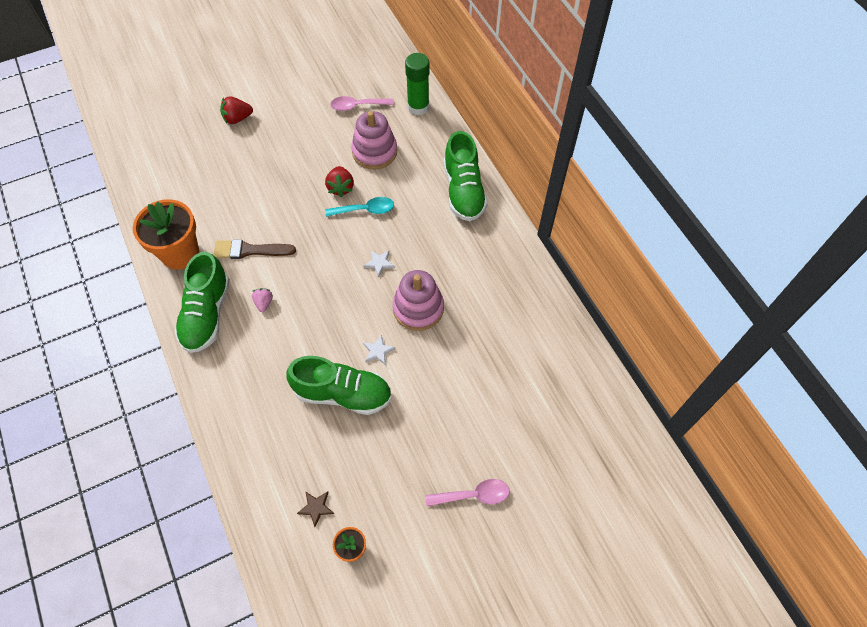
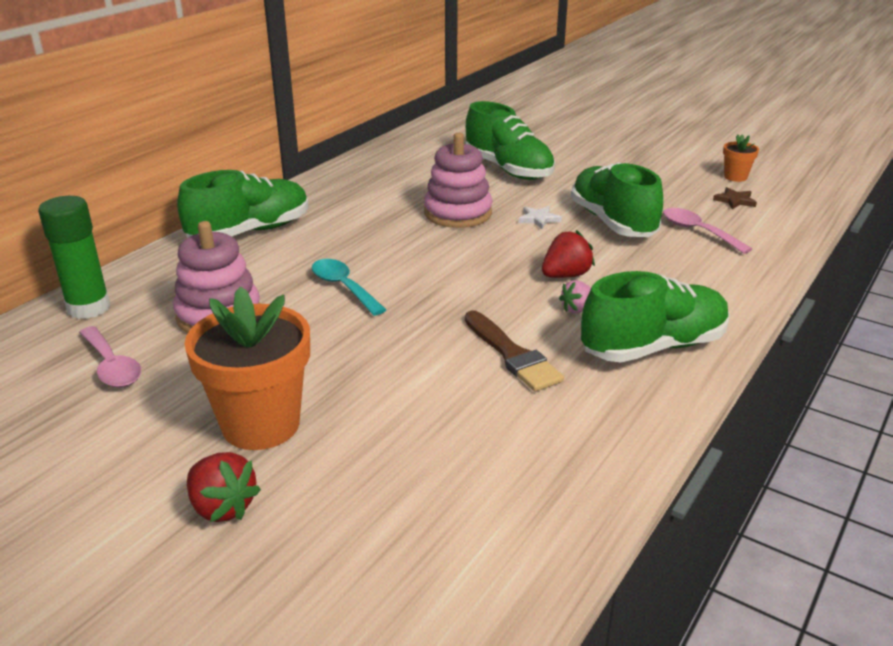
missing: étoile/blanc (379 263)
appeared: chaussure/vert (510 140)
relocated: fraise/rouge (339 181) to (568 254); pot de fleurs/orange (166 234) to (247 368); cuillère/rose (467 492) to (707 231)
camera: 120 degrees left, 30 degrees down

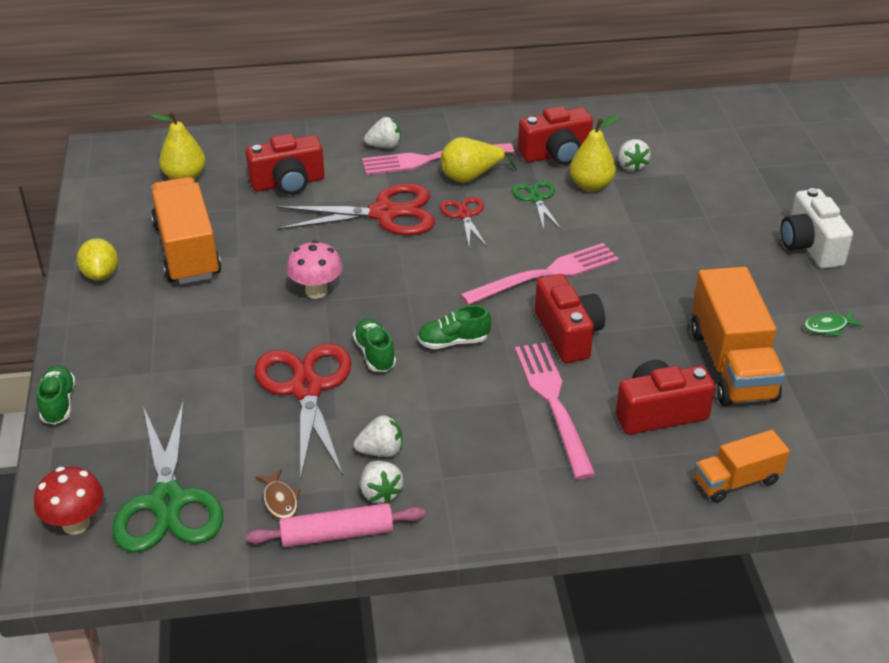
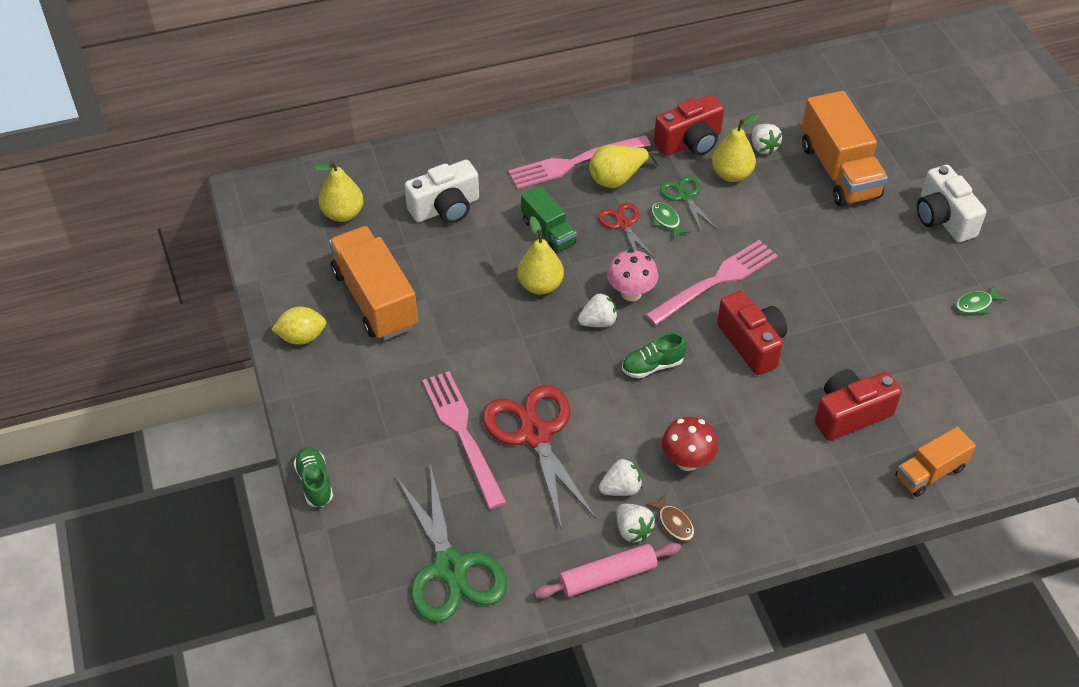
missing: chaussure/vert (374 345)
appeared: poisson/vert (671 221); poire/jaune (540 255)
relocated: fraise/blanc (382 133) to (598 310); champignon/rose (314 269) to (632 275); camion/orange (738 336) to (845 149); fourchette/rose (555 410) to (464 440); champignon/rouge (69 501) to (690 444); poisson/marron (277 494) to (670 517)
exchanged: ciseaux/rouge (356 209) to camion/vert (549 219)
colour: appareil photo/rouge (285 164) to appareil photo/blanc (442 191)
spun: citron/jaune (97 259) = (298 326) 75 degrees counterclockwise
camera: 10 degrees left, 10 degrees up

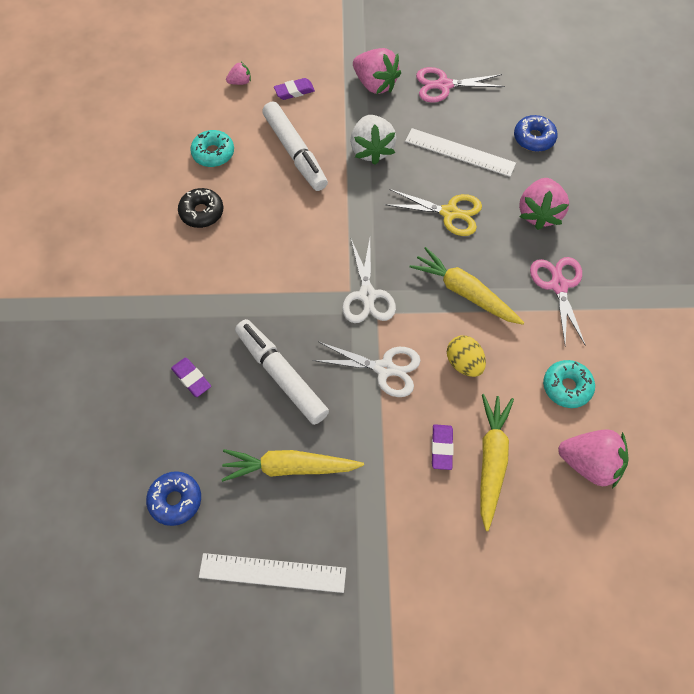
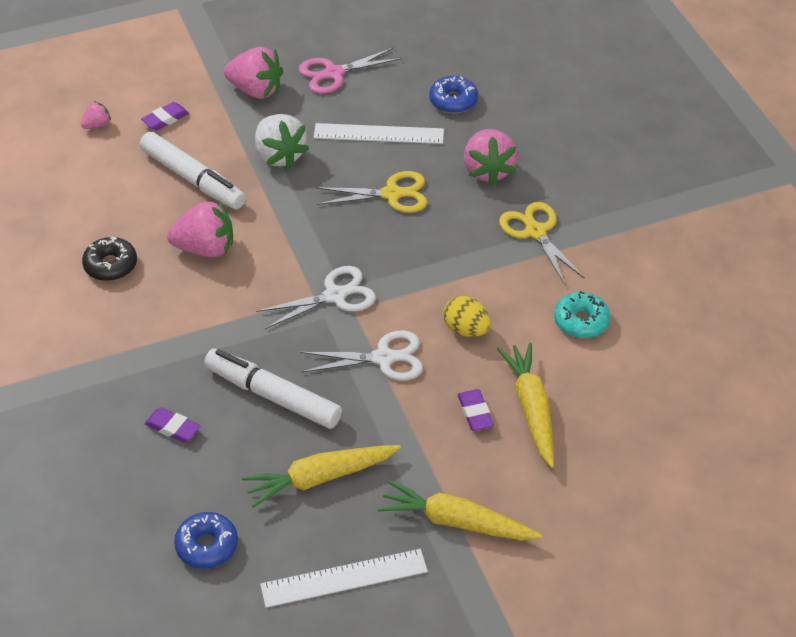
missing: beignet/turquoise (212 148)
relocated: carotte/jaune (467 286) to (460 510); fraise/rose (593 459) to (200 228)
colour: ciseaux/rose (557 301) to ciseaux/jaune (542 243)
spun: ciseaux/blanc (369 281) = (316 297) 90 degrees counterclockwise
camera: 20 degrees left, 15 degrees down

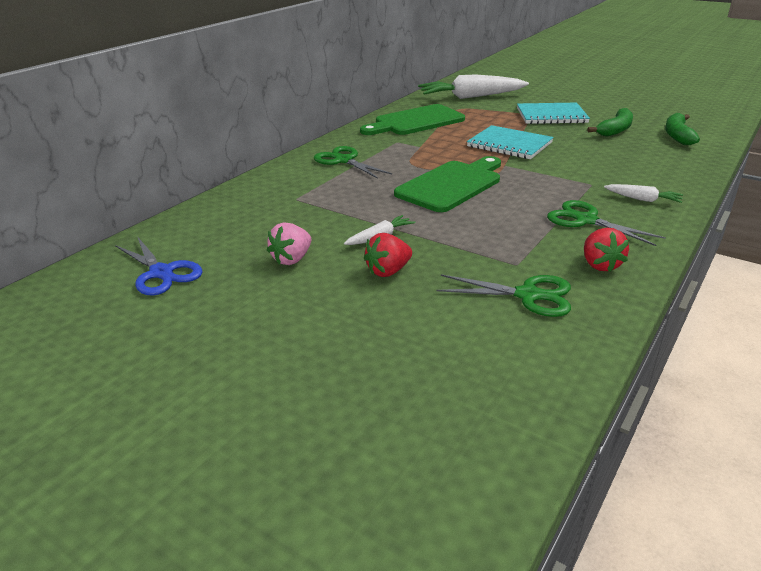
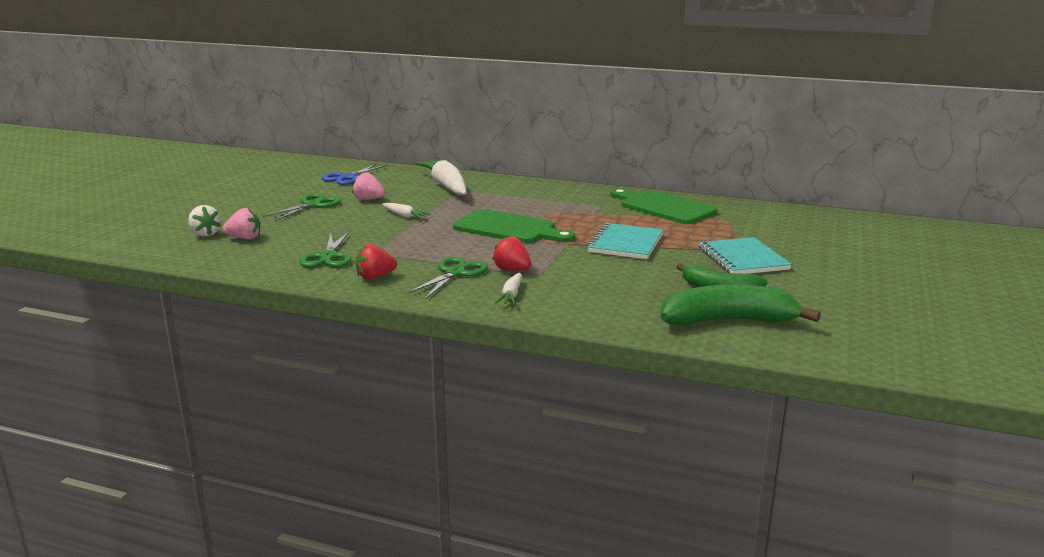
appeared: fraise/blanc (204 221); fraise/rose (242 223)
relocated: carotte/blanc (473 86) to (441 177); ciseaux/vert (353 162) to (302 207); fraise/rouge (388 255) to (511 253)
size: banane/vert (682 129) = (741 305) x1.54
camera: 75 degrees right, 10 degrees down

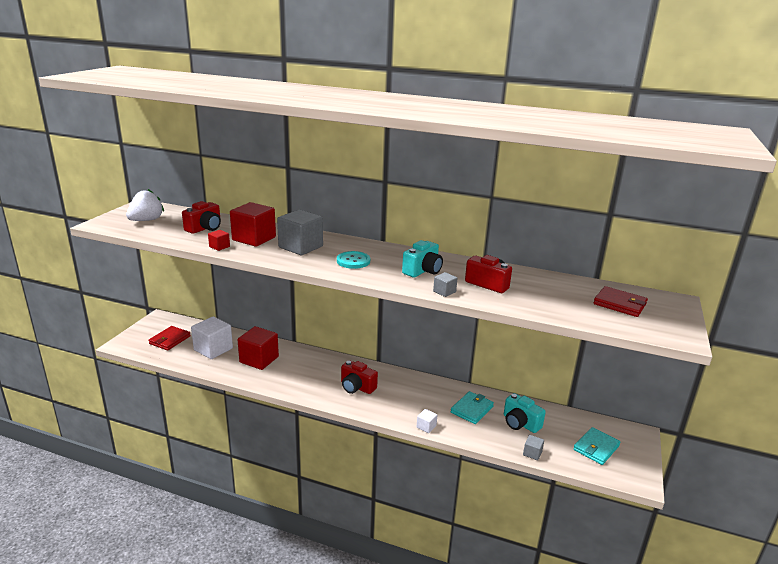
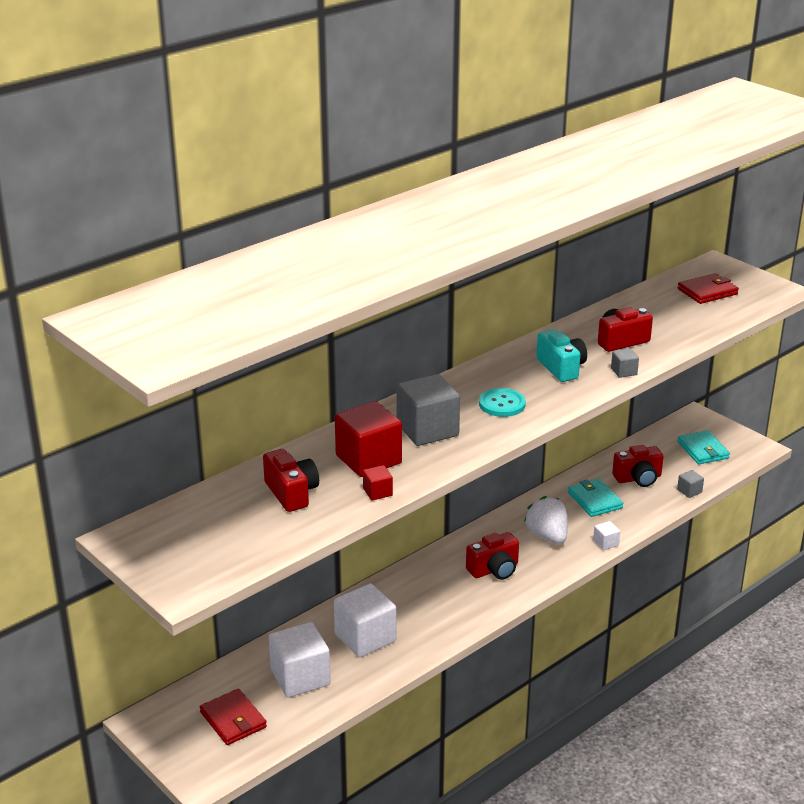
relocated: fraise/blanc (145 205) to (546 520)
colour: cube/rouge (258 348) to cube/blanc (365 620); appareil photo/turquoise (525 413) to appareil photo/rouge (638 466)
camera: 60 degrees left, 5 degrees up

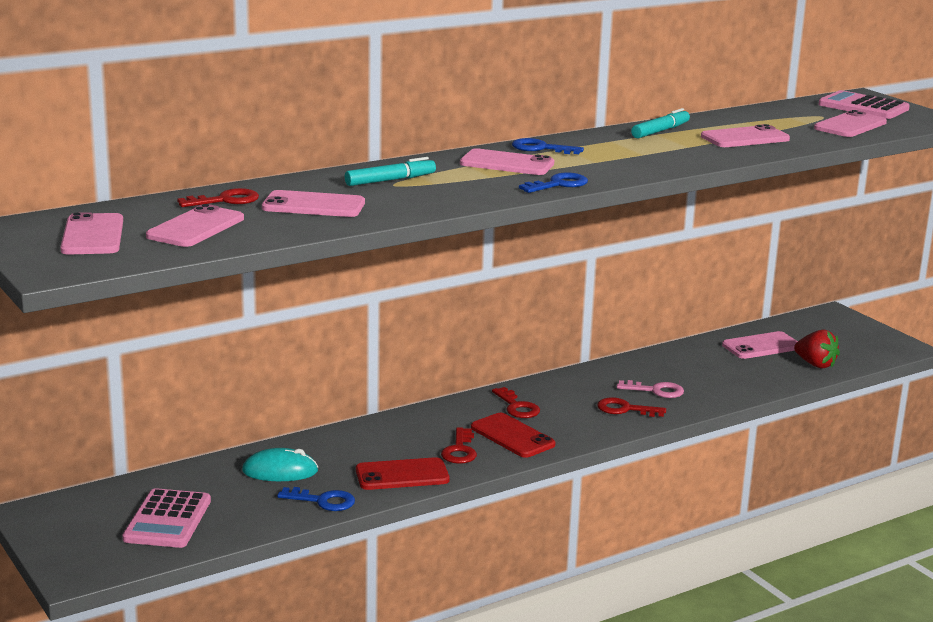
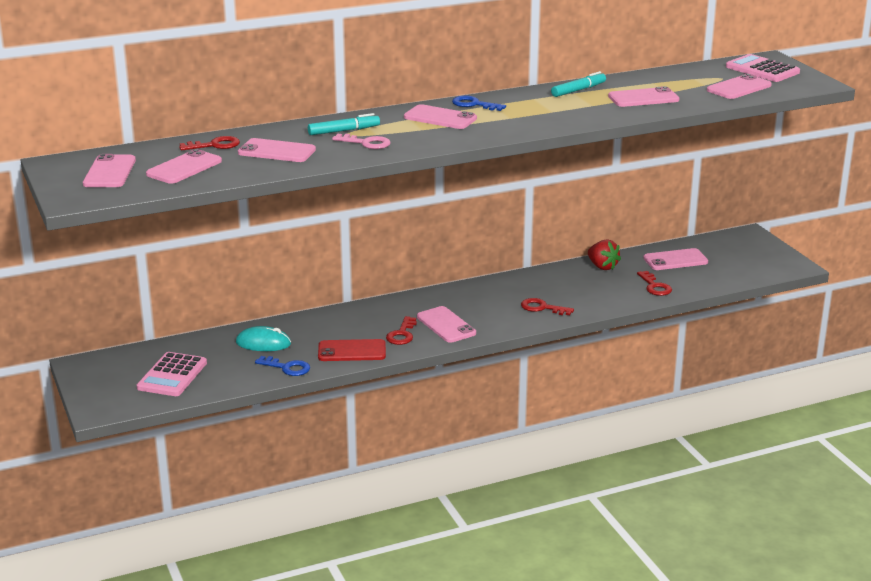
missing: clé/bleu (553 182)
relocated: fraise/rouge (817 349) to (604 254); clé/rose (650 389) to (361 141); clé/rouge (516 402) to (654 283)
colour: téléphone/rouge (513 435) to téléphone/rose (446 324)
camera: 10 degrees right, 5 degrees up

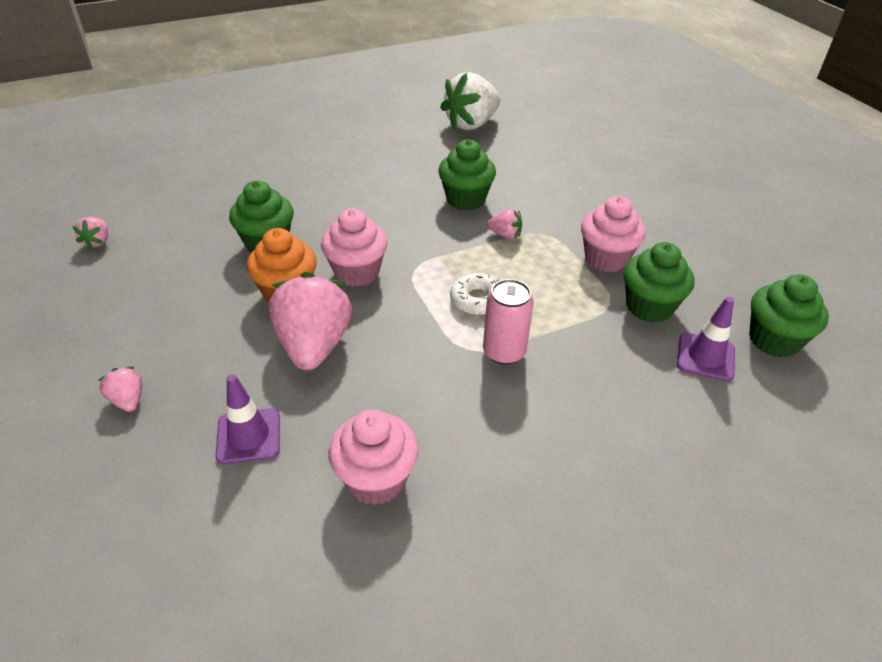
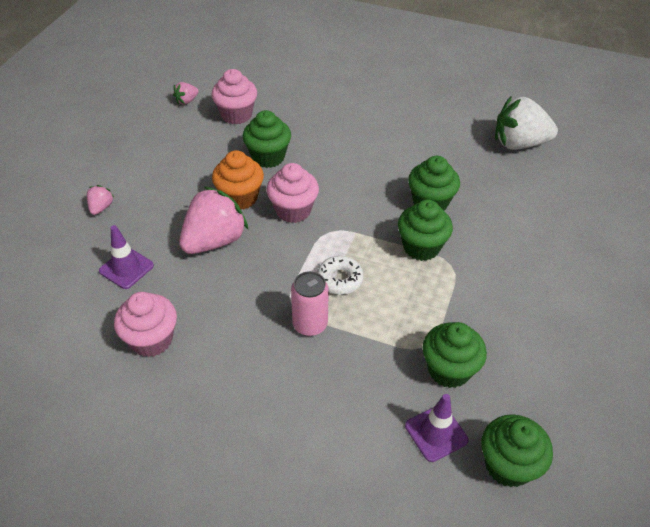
relocated: muffin/rose (613 234) to (234 97)
exchanged: fraise/rose (504 224) to muffin/vert (425 230)
camera: 45 degrees right, 5 degrees up

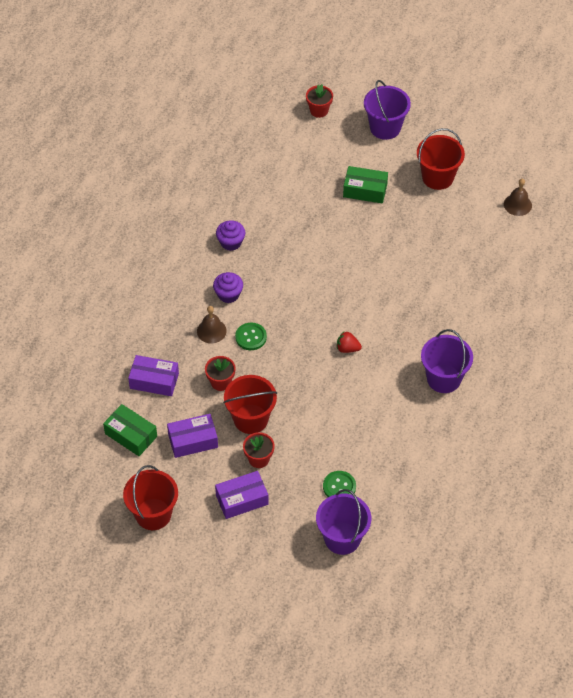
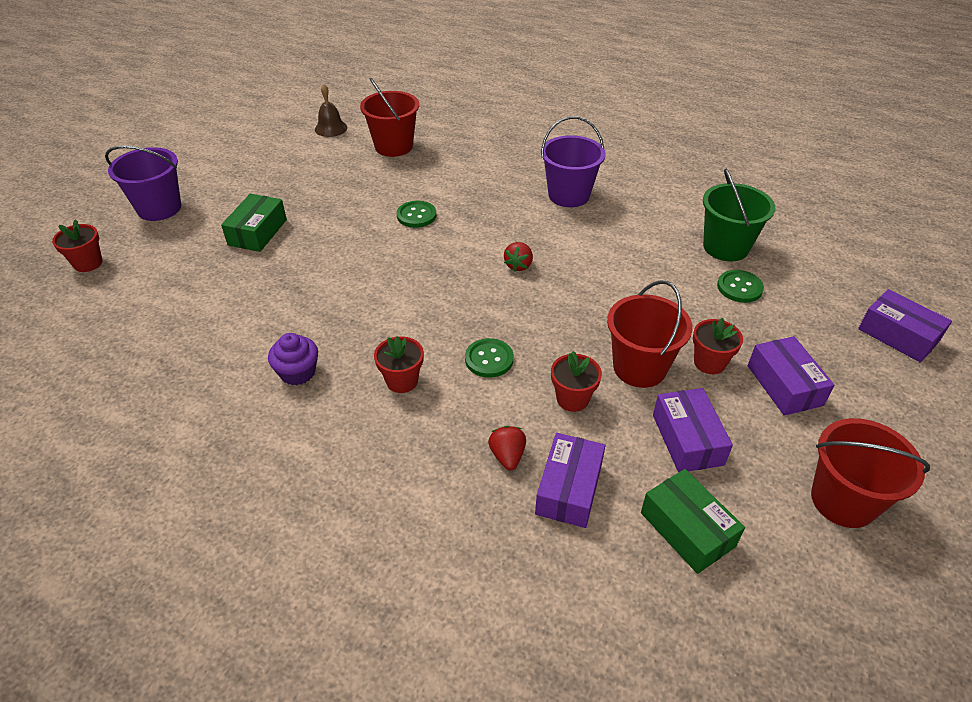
missing: cloche/marron (212 324); seau/violet (343 522)
appeared: seau/vert (739 215); bouton/vert (416 214); boîte/violet (905 325); fraise/rouge (507 448)
relocated: seau/rouge (441 159) to (389 117)
exchanged: muffin/violet (228 287) to pot de fleurs/rouge (399 364)
spun: boîte/vert (130 430) = (693 521) 75 degrees counterclockwise
camera: 85 degrees left, 10 degrees down

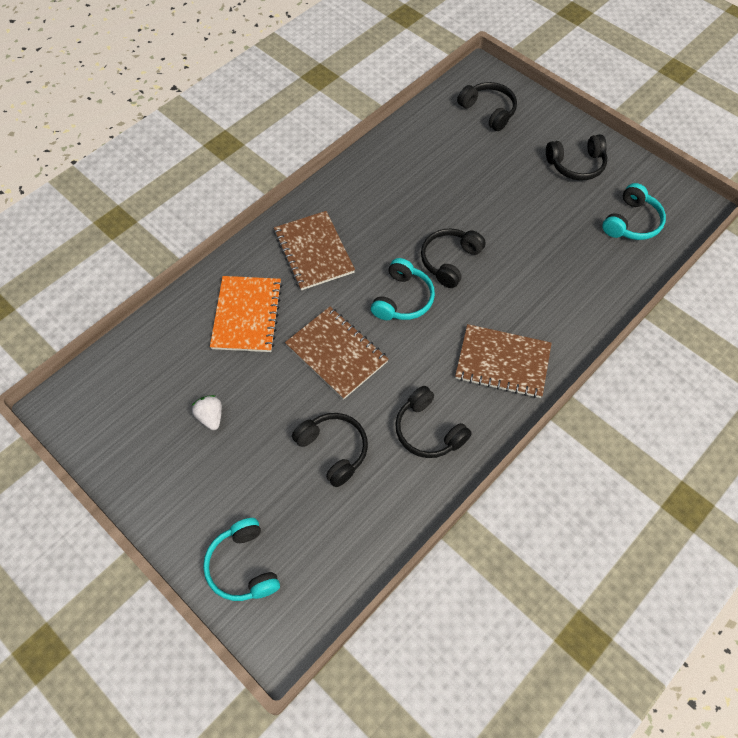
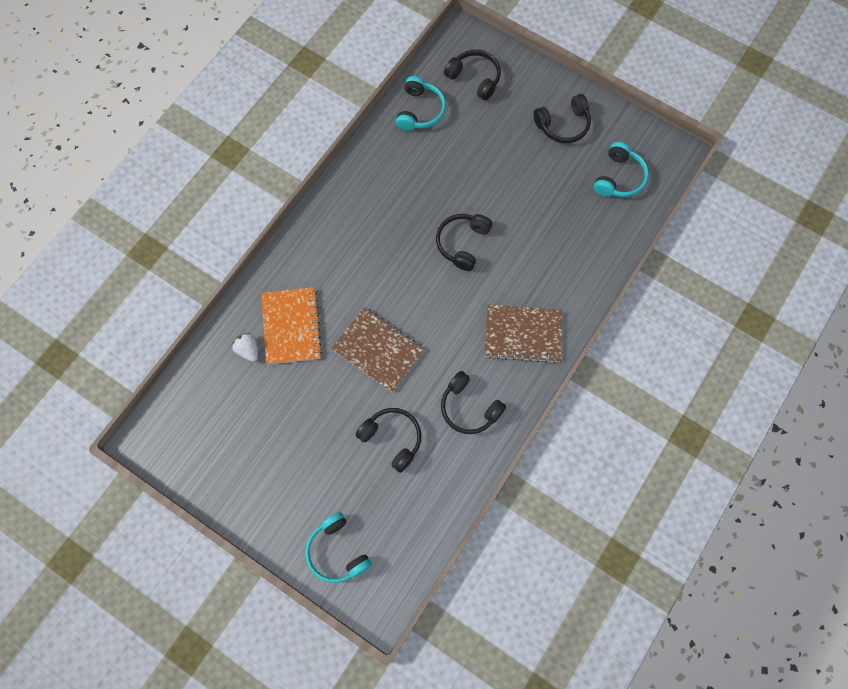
missing: carnet/marron (314 251)
relocated: casque audio/turquoise (403 289) to (421 103); fraise/blanc (206 412) to (245 347)
camera: 10 degrees left, 10 degrees up

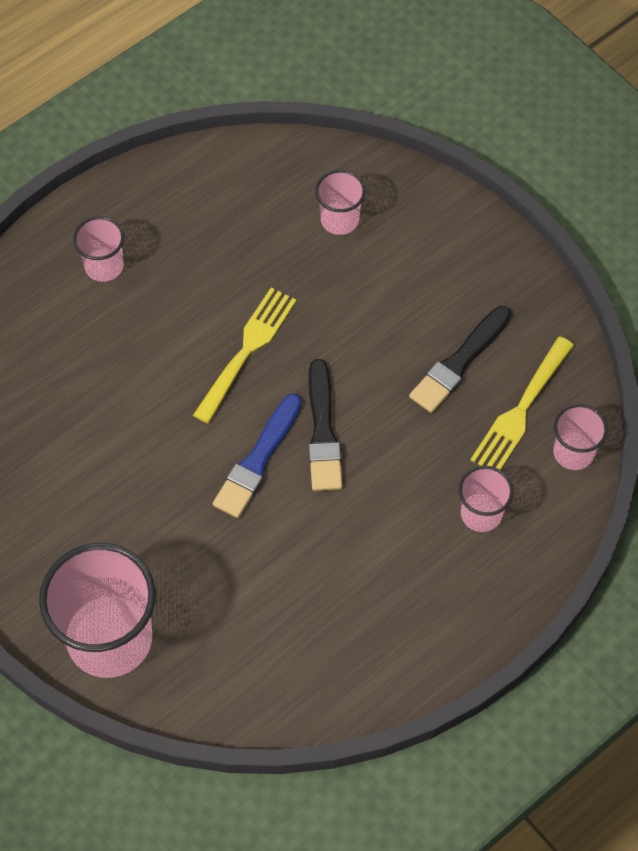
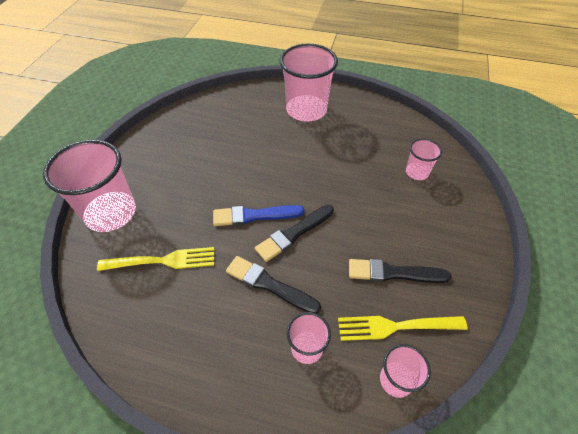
appeared: pinceau/noir (273 285)
relocated: fourchette/jaune (245 356) to (155 259)
size: gobelet/rose (98 249) = (309 82) x1.99
camera: 55 degrees right, 10 degrees down

